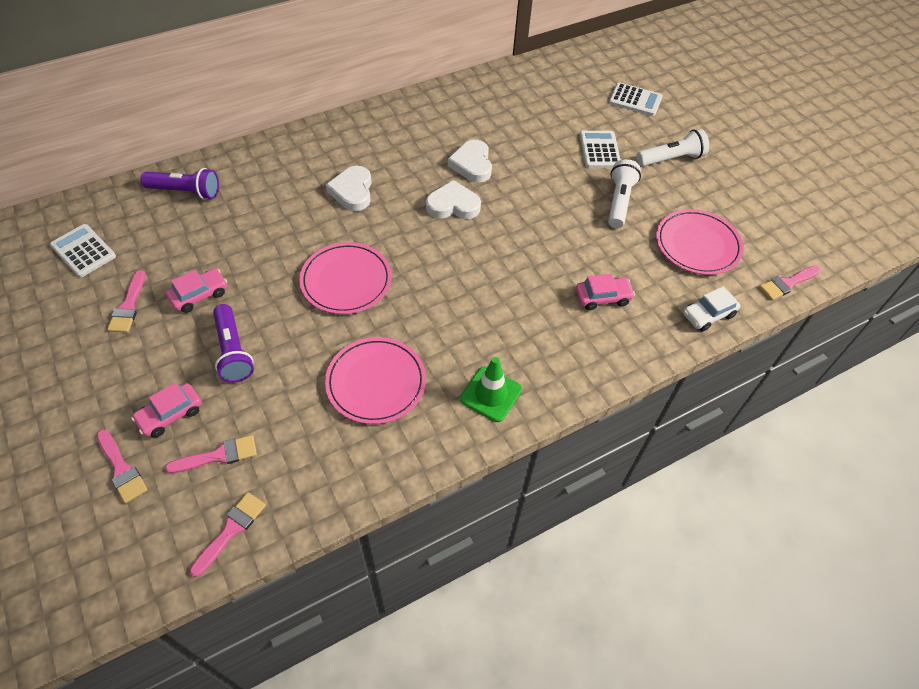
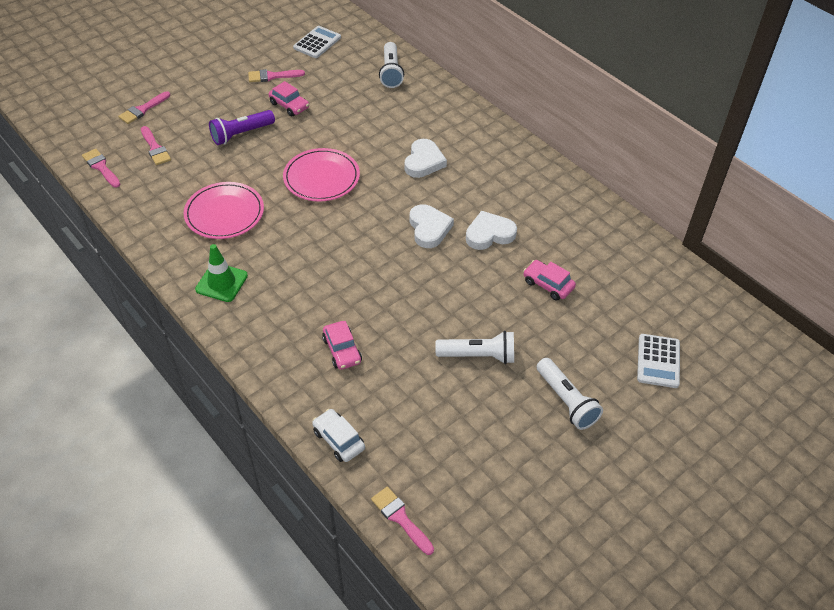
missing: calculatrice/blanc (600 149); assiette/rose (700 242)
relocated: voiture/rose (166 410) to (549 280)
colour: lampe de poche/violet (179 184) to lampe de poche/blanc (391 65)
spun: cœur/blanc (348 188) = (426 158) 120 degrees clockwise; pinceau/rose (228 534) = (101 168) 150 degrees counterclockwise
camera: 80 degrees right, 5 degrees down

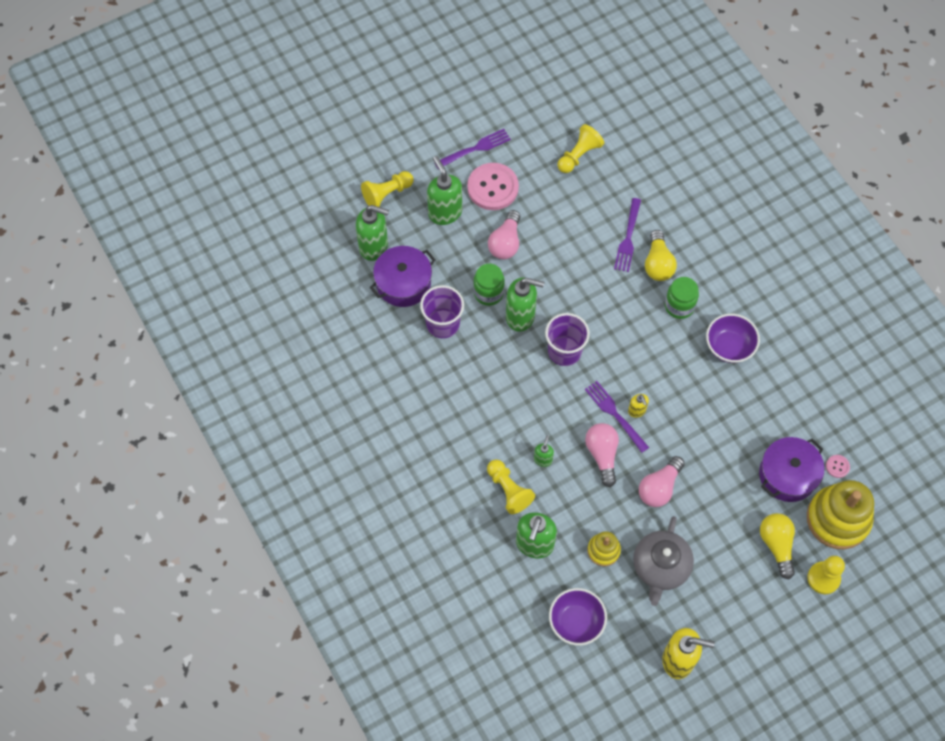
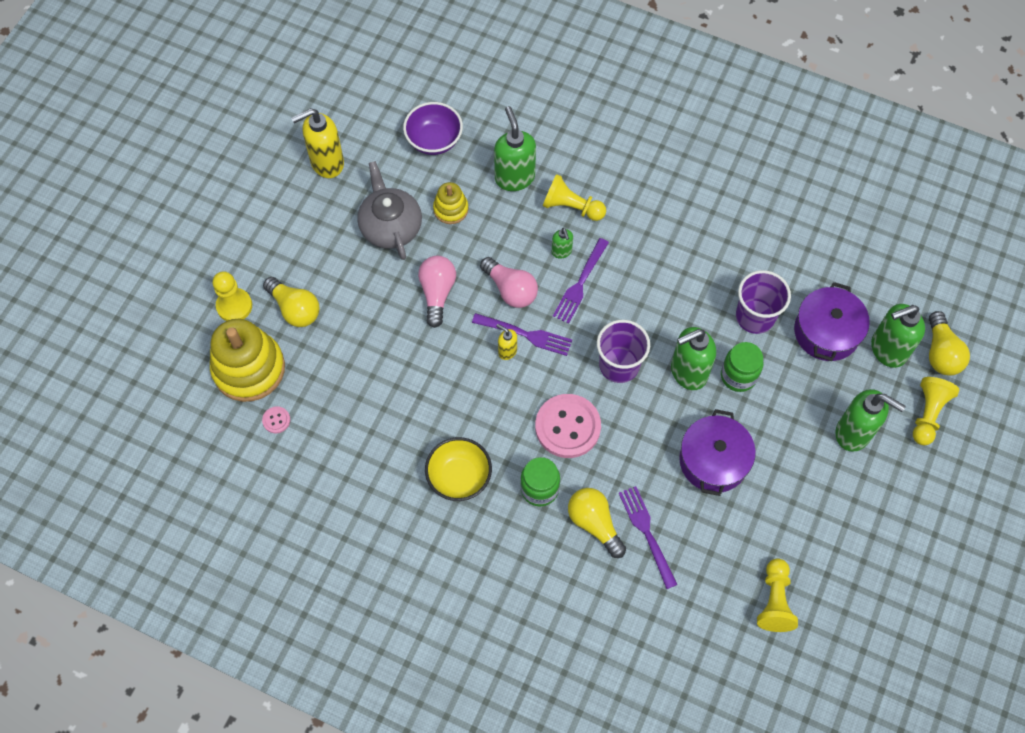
missing: ampoule/rose (504 234)
appeared: ampoule/jaune (949 343)
relocated: fourchette/violet (472 148) to (581 281); bouton/rose (493 186) to (568 426); marmite/violet (791 469) to (717 452)
colour: bol/violet (733 338) to bol/jaune (458 469)
camera: 145 degrees right, 0 degrees up

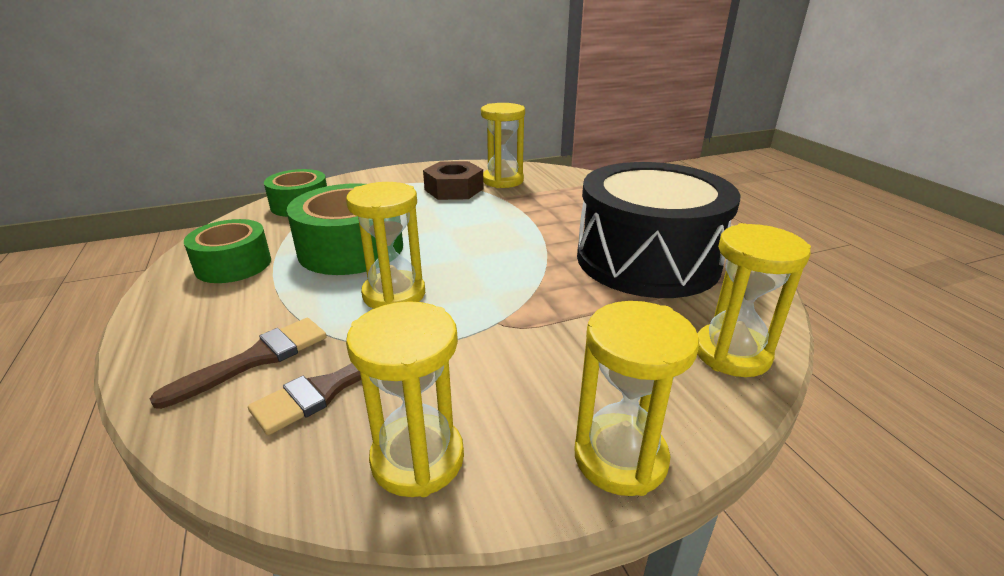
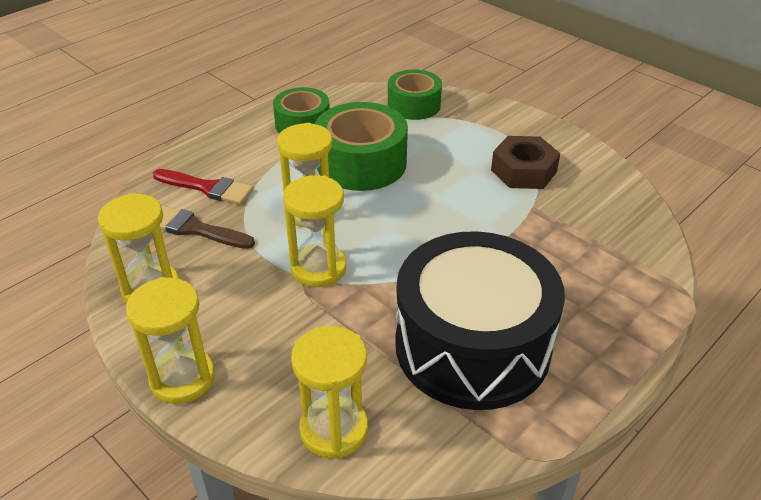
relocated: sablier/jaune (503 145) to (314 231)
colour: pinceau/marron (238 363) to pinceau/rouge (203 187)
camera: 65 degrees right, 10 degrees up

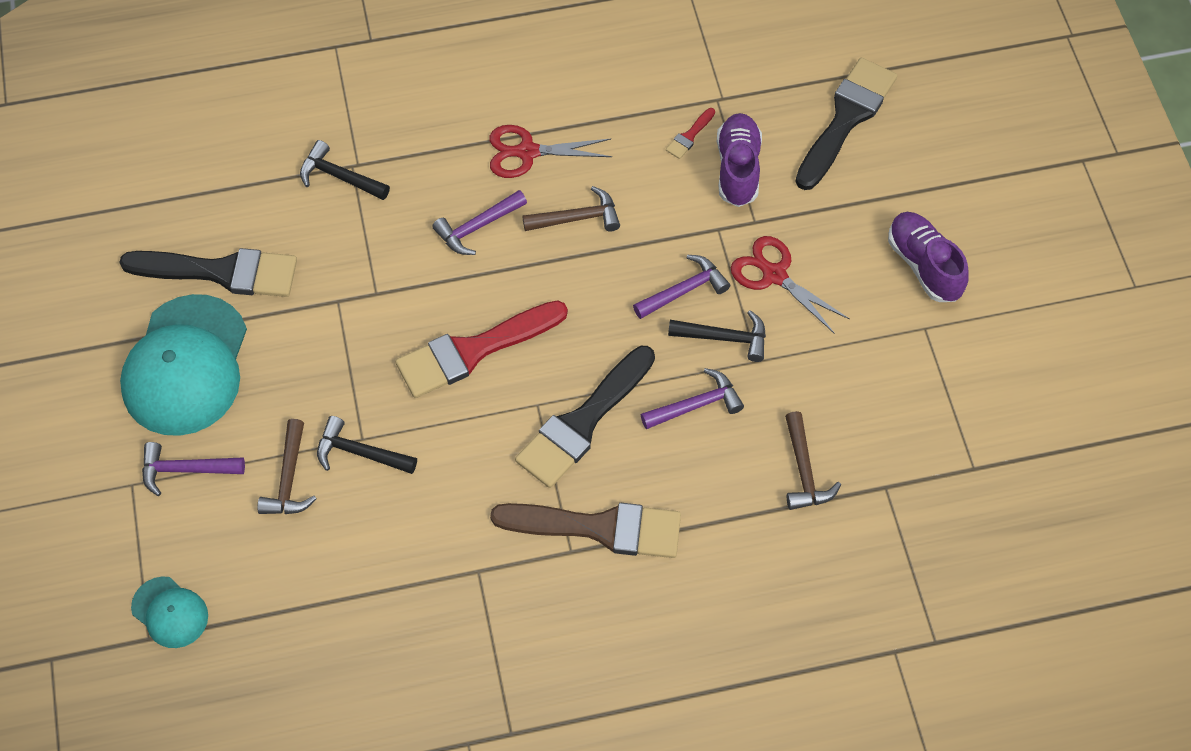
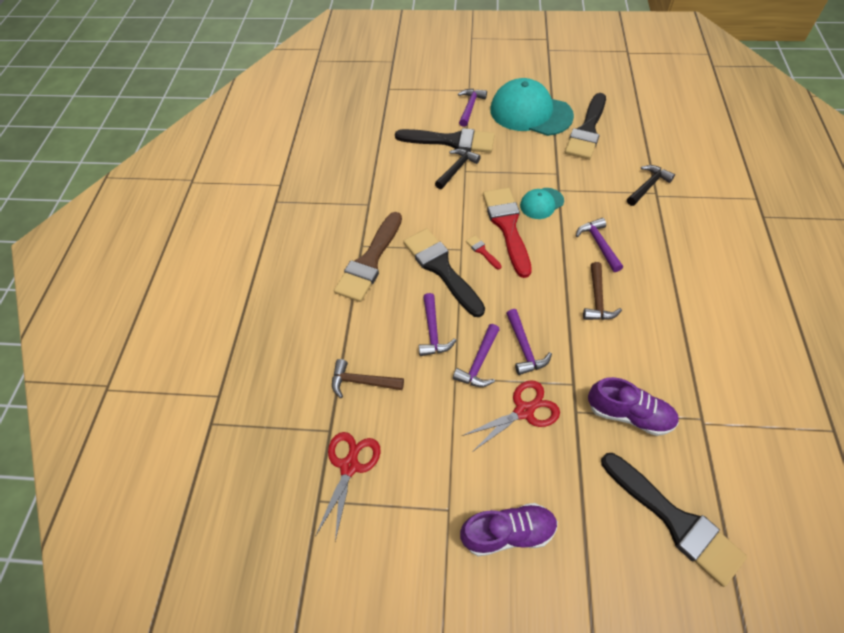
relocated: pinceau/rouge (690 133) to (484 252); ciseaux/rouge (550 151) to (348 486); casquette/turquoise (169 612) to (542 203)
exchanged: marteau/marron (286 466) to pinceau/noir (445 140)
colour: marteau/noir (717 336) to marteau/violet (476 355)
camera: 110 degrees right, 5 degrees down

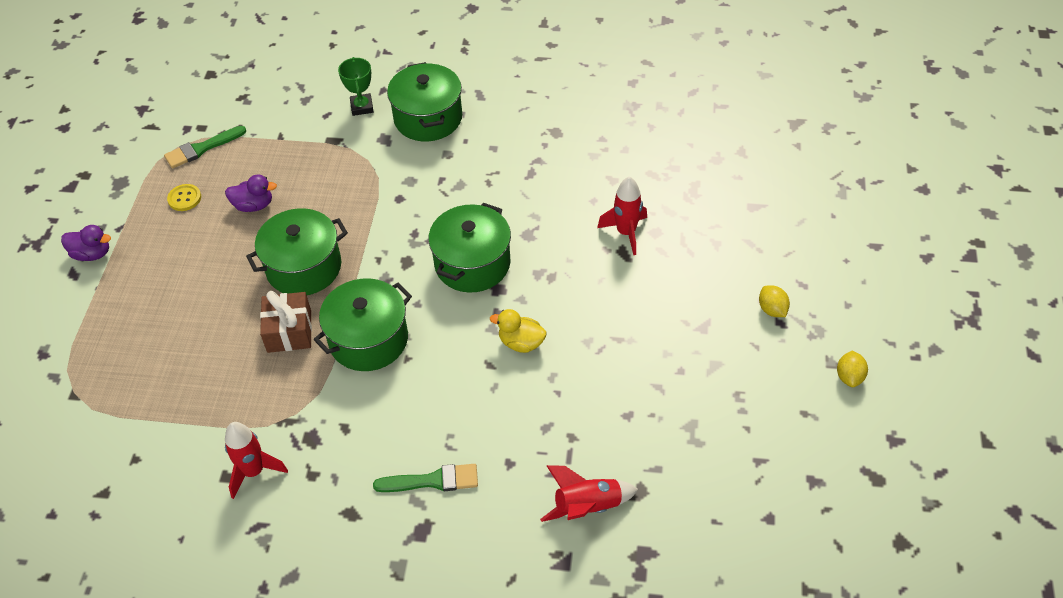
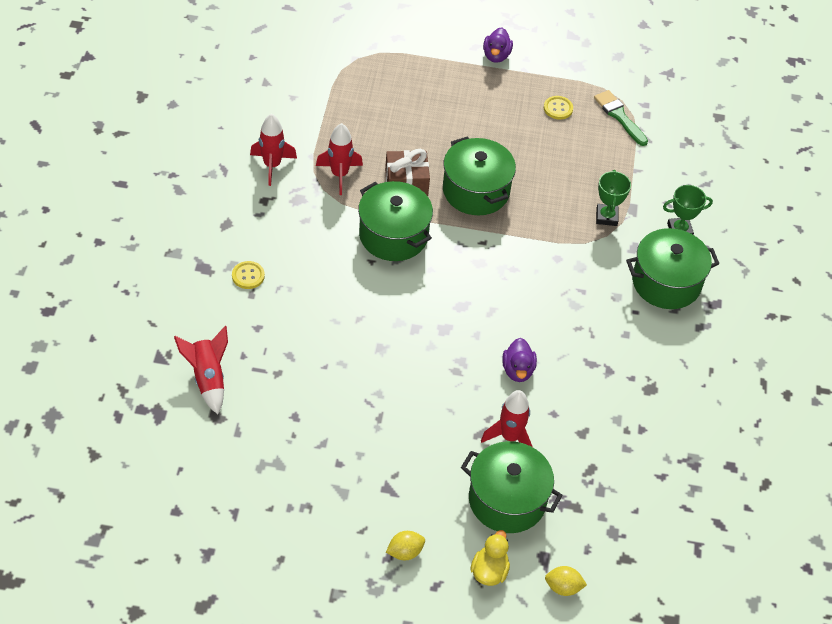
appeared: fusée/rouge (339 159); trophée/vert (613 198)
relocated: canard/violet (251 193) to (519 360); marmite/vert (469 247) to (512 487); canard/jaune (518 331) to (490 558); citron/jaune (852 369) to (566 581)
exchanged: pinceau/vert (425 478) to bouton/jaune (248 275)
camera: 85 degrees right, 0 degrees up

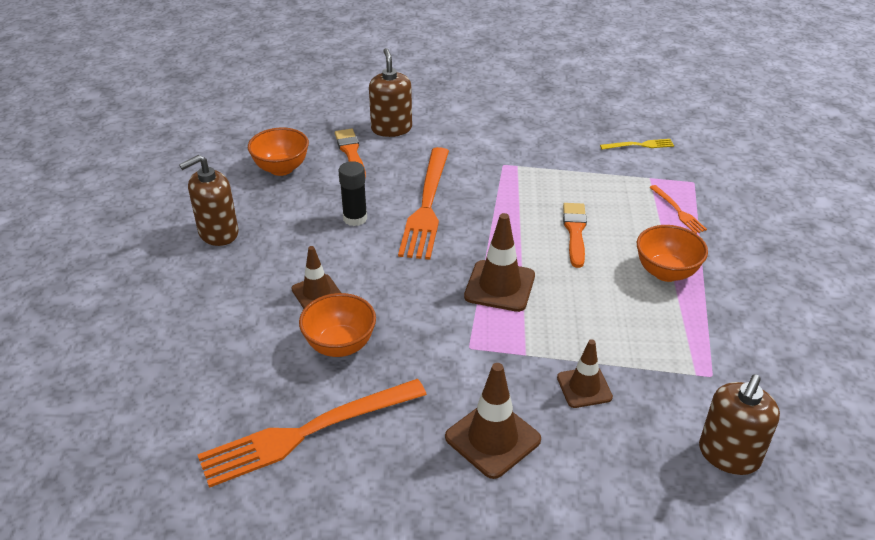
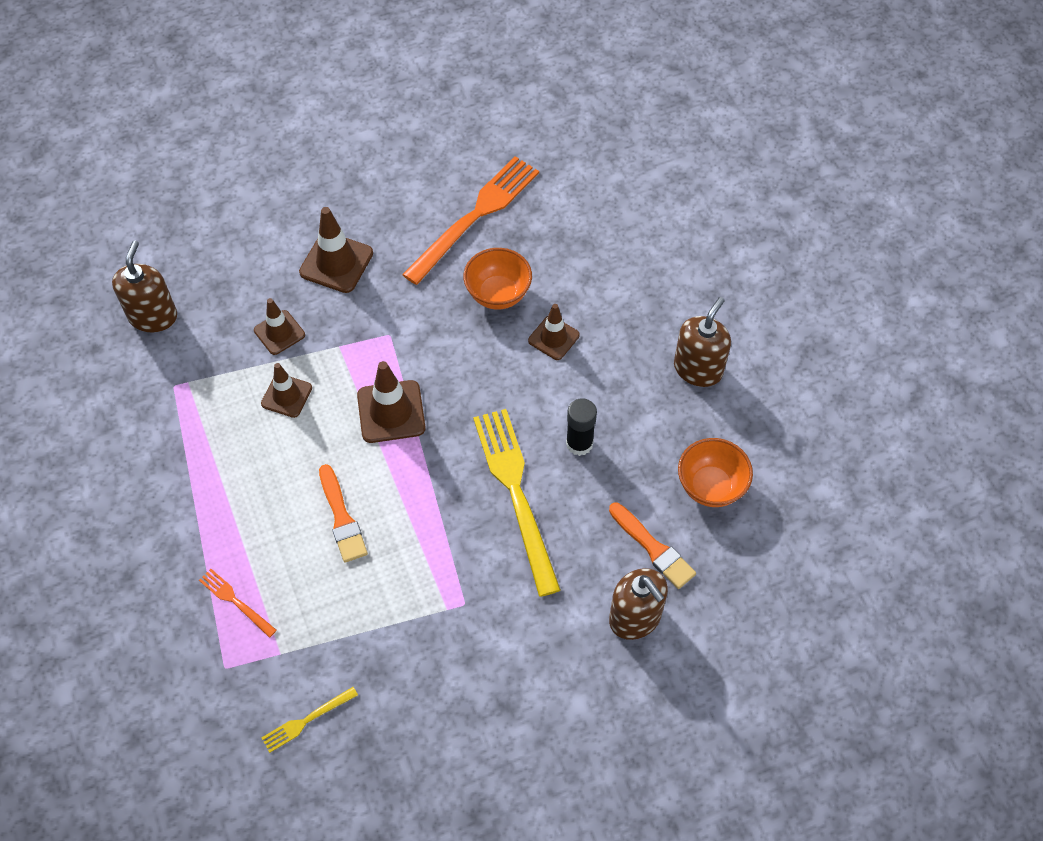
missing: bol/orange (672 253)
appeared: cône de chantier/marron (286 390)
colour: fourchette/orange (423 203) to fourchette/jaune (517 503)
camera: 155 degrees right, 20 degrees up

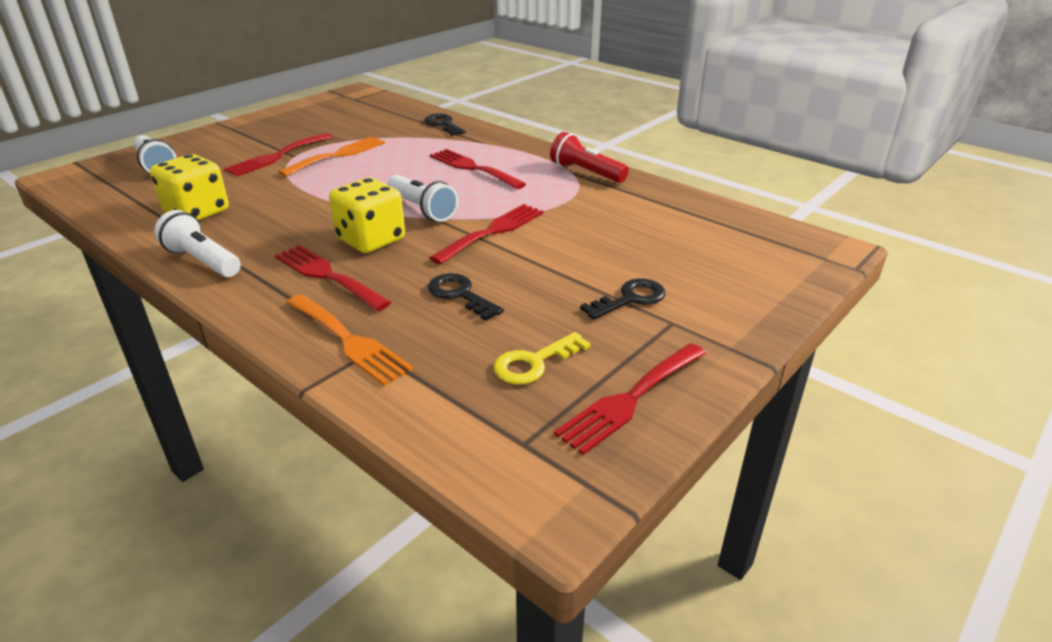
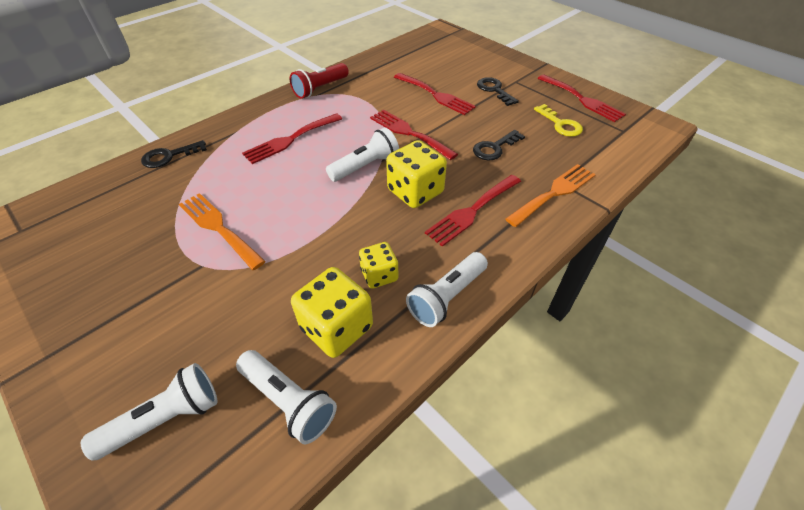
appeared: dé/jaune (378 265); lampe de poche/blanc (286 397)
relocated: fourchette/rouge (278 154) to (435 94)
camera: 85 degrees left, 15 degrees up

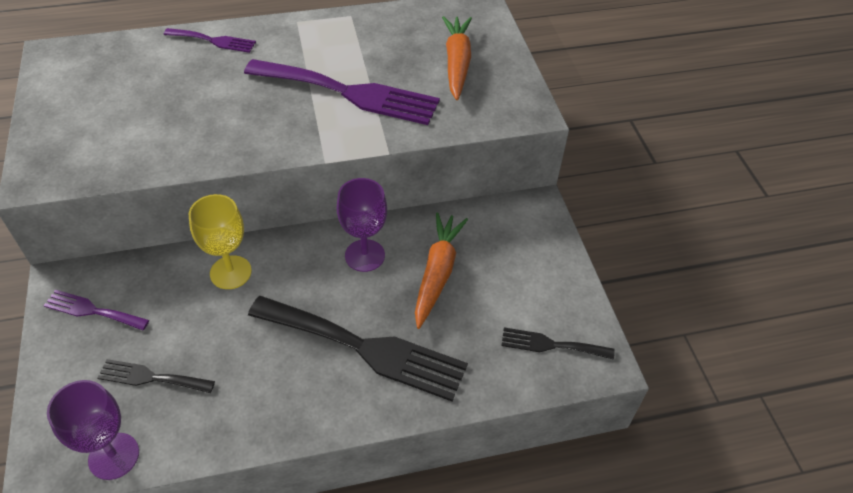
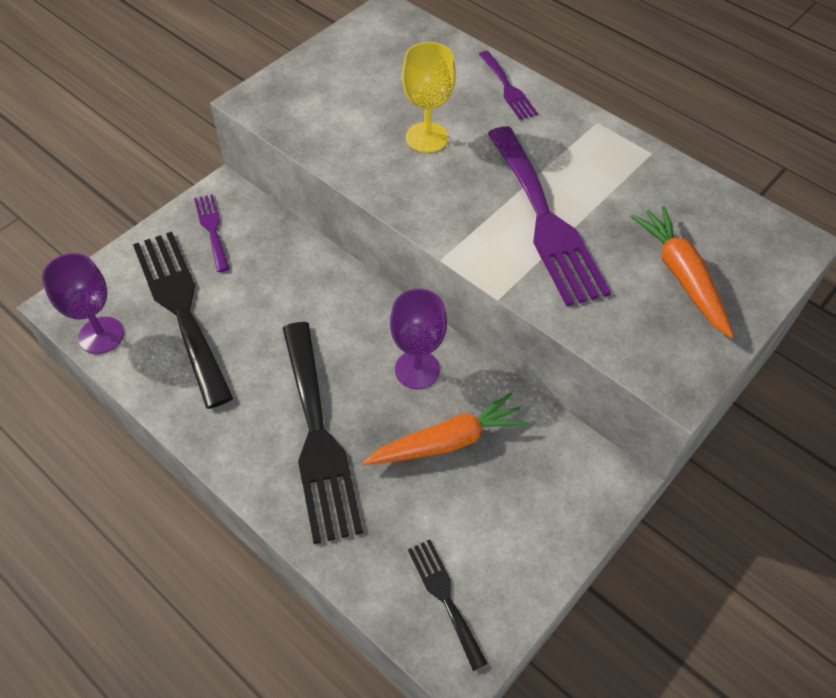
relocated: verre à pied/jaune (220 241) to (429 97)
spun: carotte/orange (457 58) = (682 272) 75 degrees counterclockwise
size: fourchette/noir (156 376) = (183 320) x2.03
camera: 55 degrees right, 5 degrees up

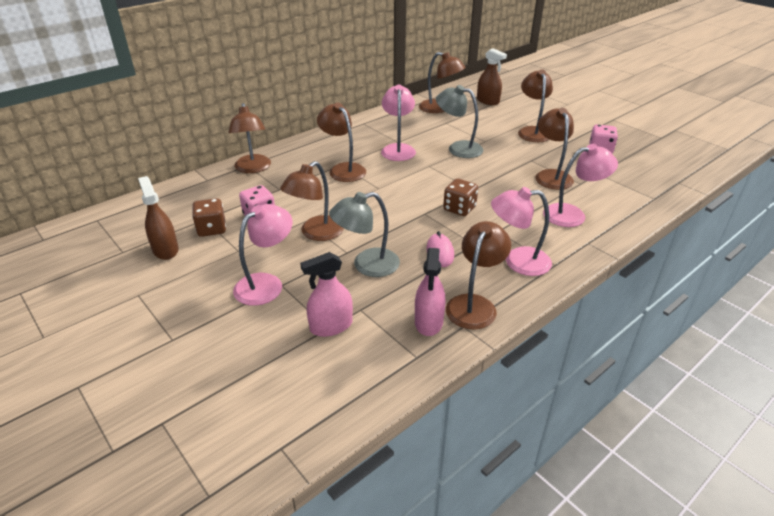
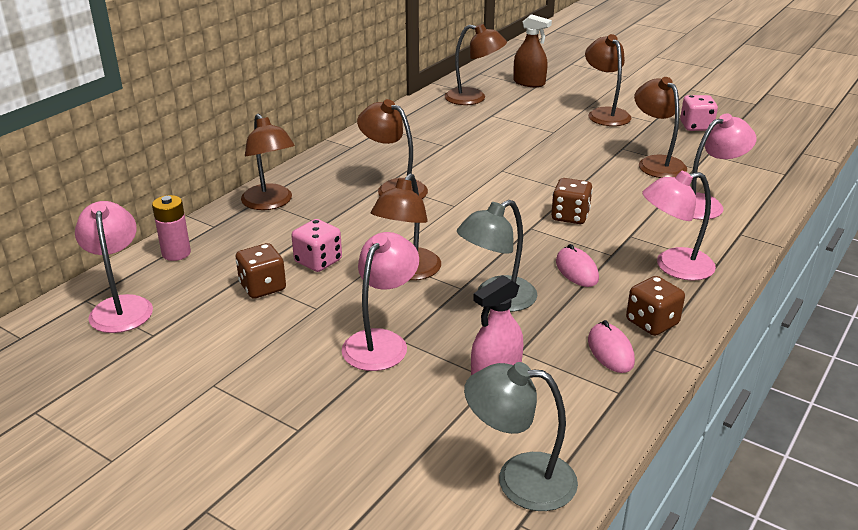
missing: vaporisateur/marron (158 218)
appeared: pile/rose (171 228)
relocated: lampe/rose (398 123) to (114 267); lampe/gris (459 121) to (521 436)
exchanged: lampe/marron (478 275) to dé/marron (655 306); vaporisateur/rose (430 292) to souris/rose (611 346)
camera: 15 degrees left, 5 degrees down

